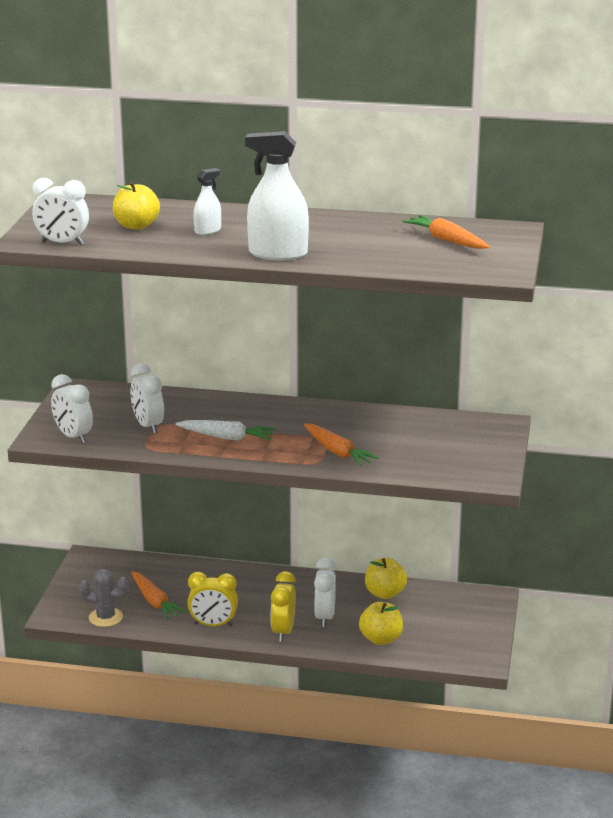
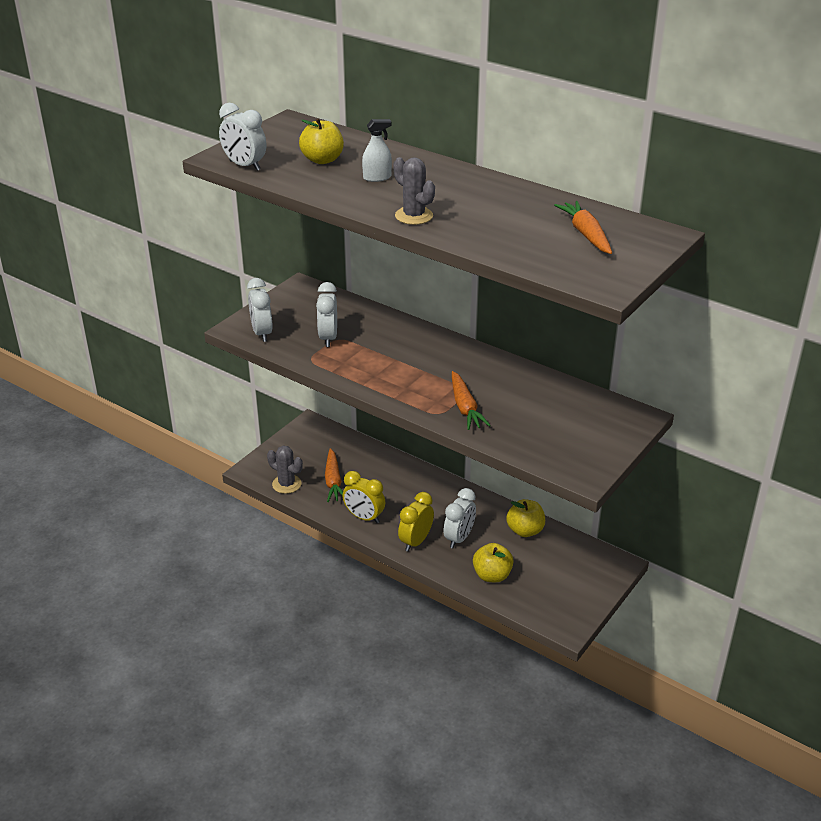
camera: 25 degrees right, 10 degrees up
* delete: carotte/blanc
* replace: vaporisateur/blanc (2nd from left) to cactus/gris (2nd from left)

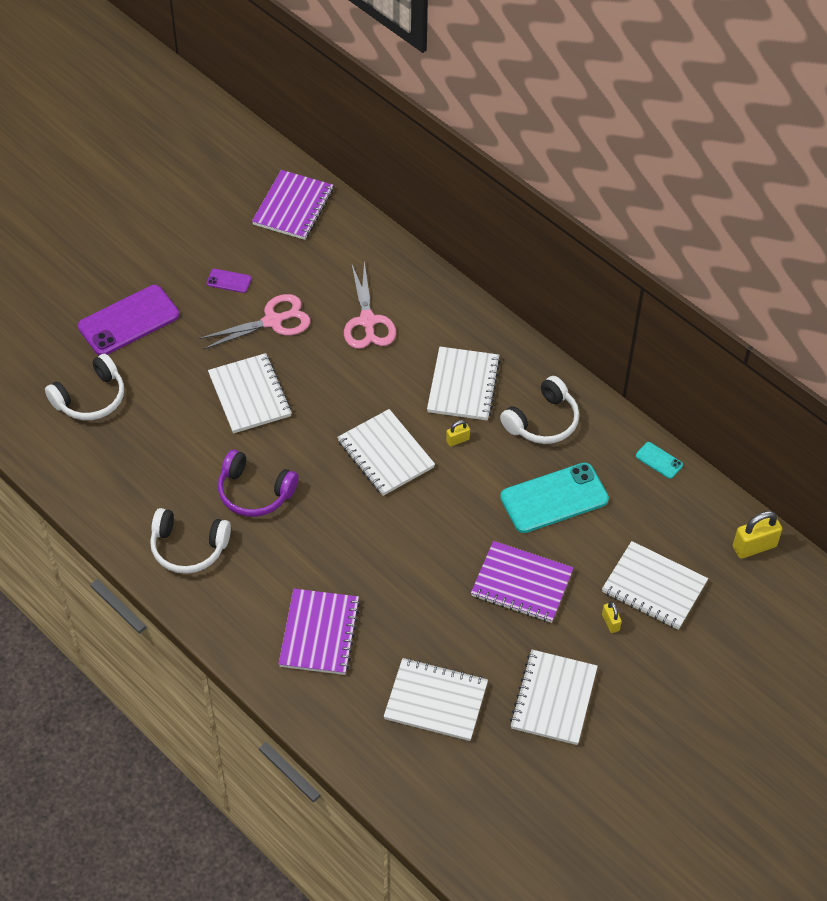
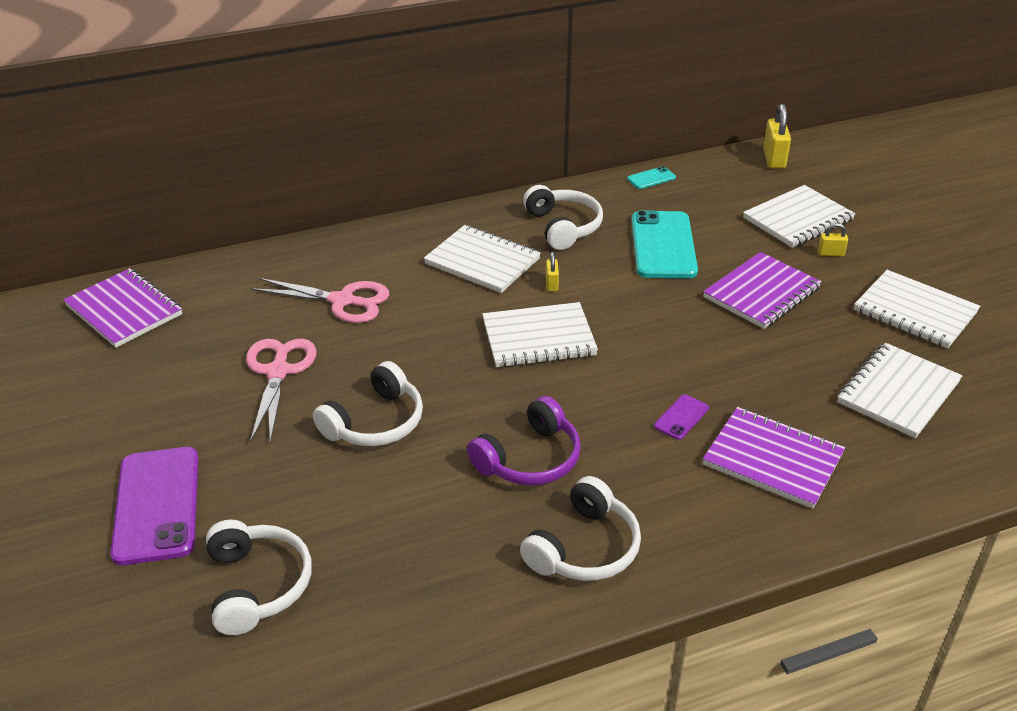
camera: 65 degrees left, 15 degrees down
* move: téléphone/violet (2nd from left)
* replace: carnet/blanc (1st from left) to casque audio/blanc (2nd from left)

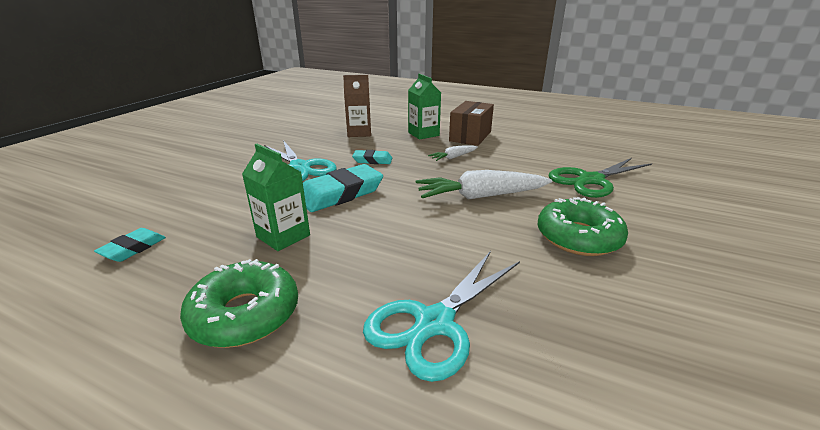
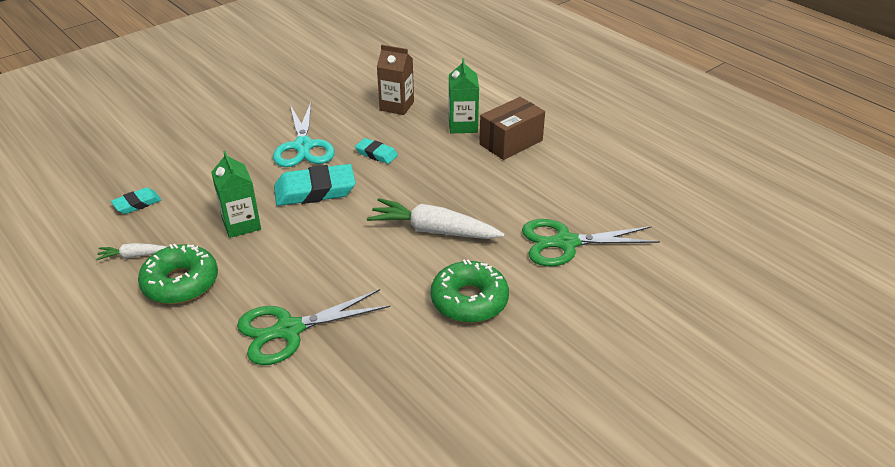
camera: 25 degrees right, 10 degrees up
* recolor: ciseaux/turquoise (2nd from left) to ciseaux/vert (1st from left)
* move: carotte/blanc (1st from left)

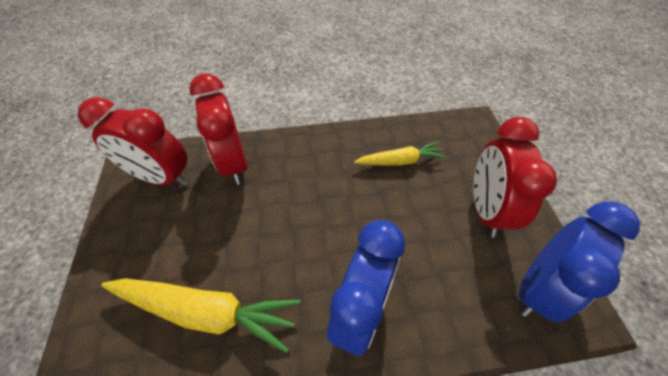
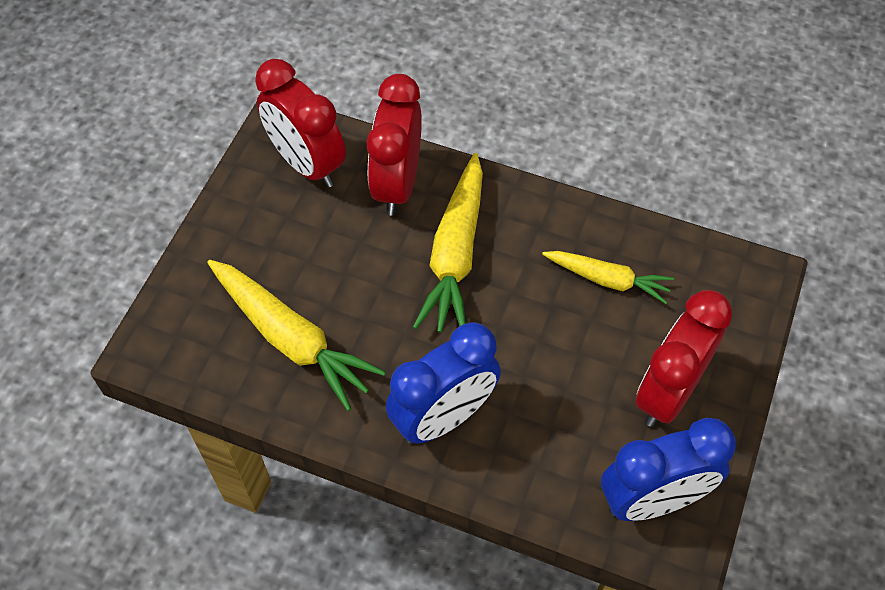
camera: 30 degrees right, 5 degrees up
* insert: carotte/jaune (2nd from left)

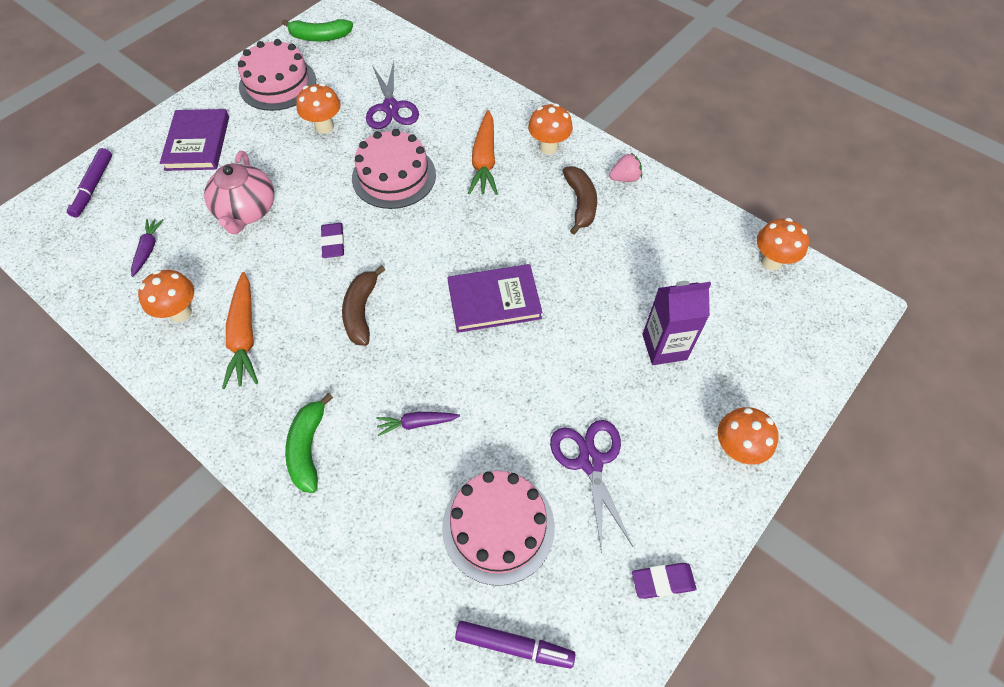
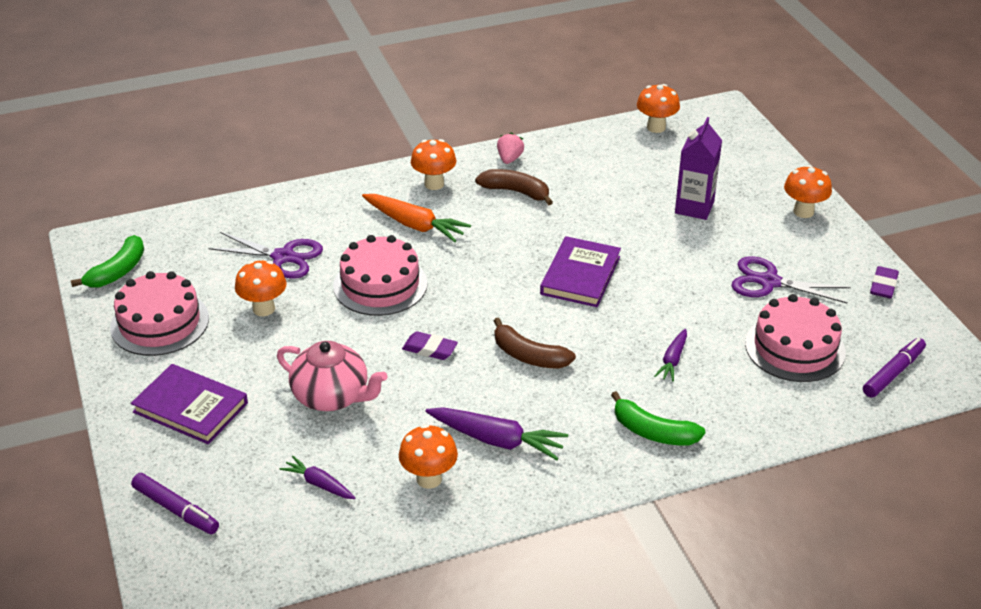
camera: 60 degrees left, 20 degrees down
* recolor: carotte/orange (1st from left) to carotte/violet (2nd from left)

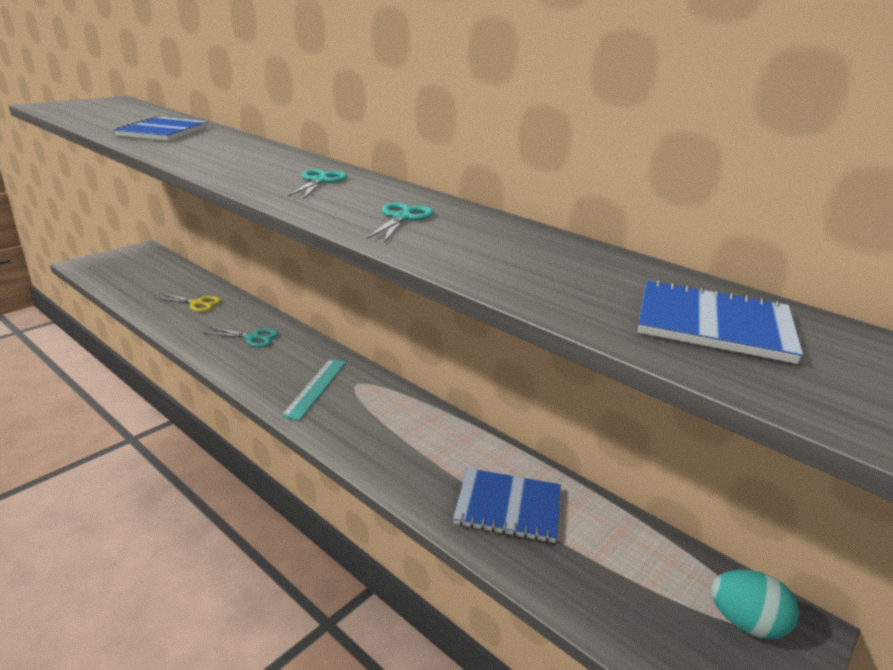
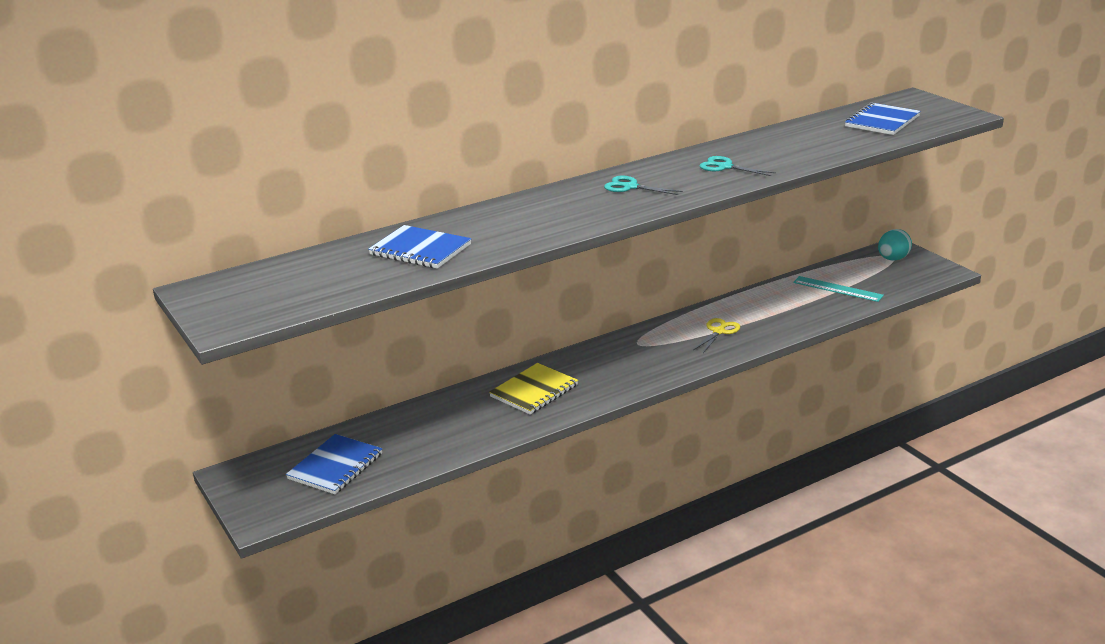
camera: 70 degrees left, 0 degrees up
* move: ciseaux/jaune
* replace: ciseaux/turquoise (1st from left) to carnet/jaune
* move: règle/turquoise
* move: carnet/bleu (2nd from left in the first image) to carnet/bleu (1st from left)

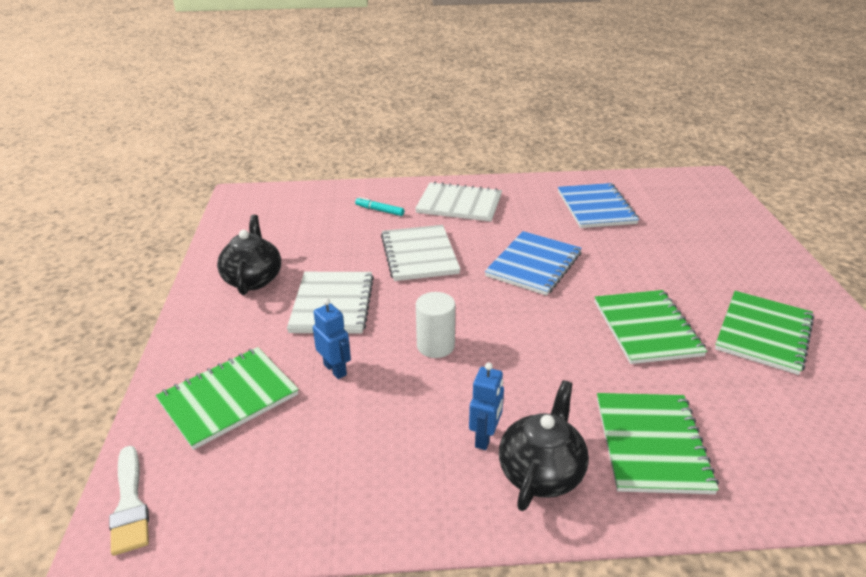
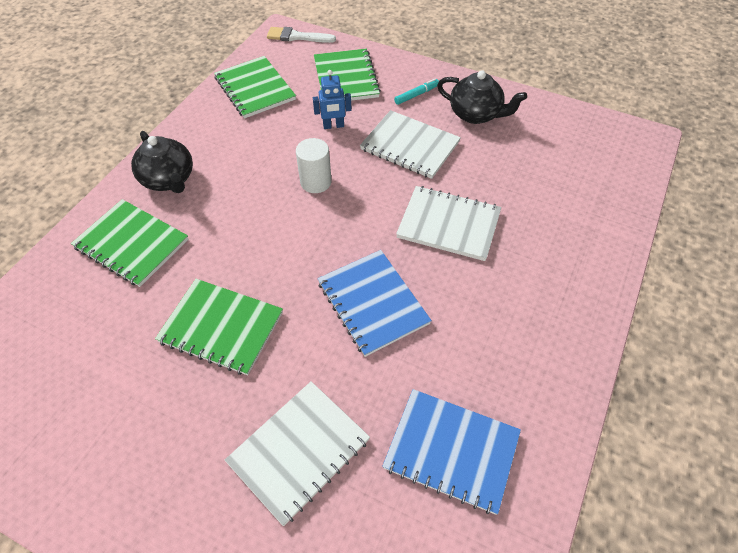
camera: 120 degrees right, 20 degrees up
* move: feutre/turquoise
* move: carnet/blanc (3rd from left in the first image) to carnet/blanc (1st from left)
* delete: robot/bleu (2nd from left)
* move: carnet/vert (4th from left in the first image) to carnet/vert (3rd from left)

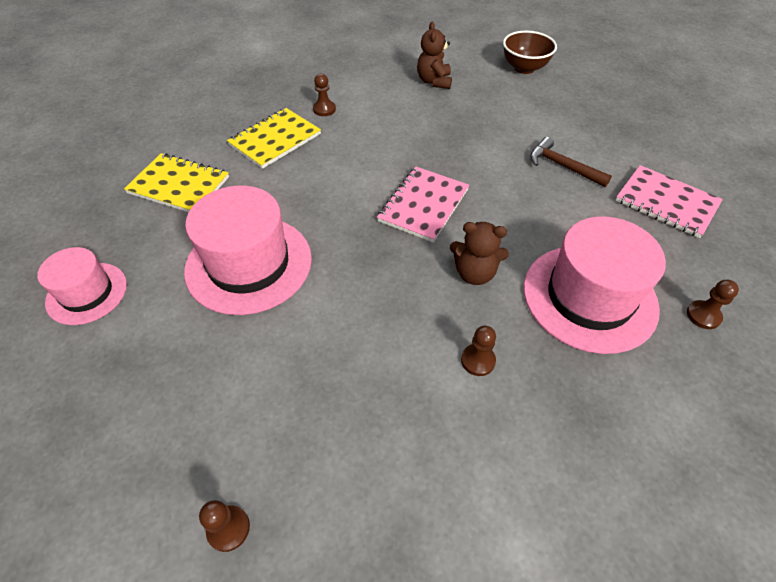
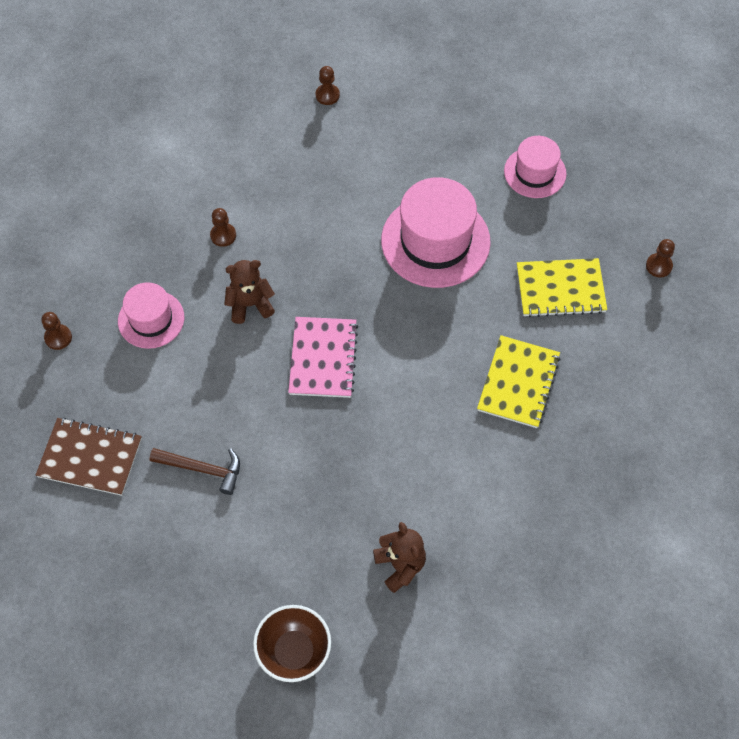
camera: 155 degrees right, 10 degrees up
* move: pion/marron (2nd from left in the first image) to pion/marron (4th from left)
* resize: chapeau/rose (3rd from left in the first image) x0.59
* recolor: carnet/rose (2nd from left) to carnet/marron

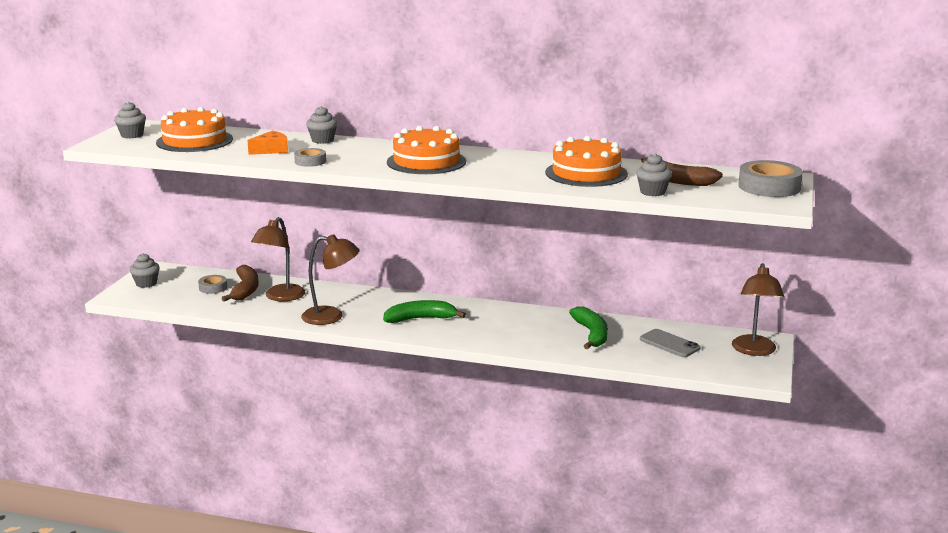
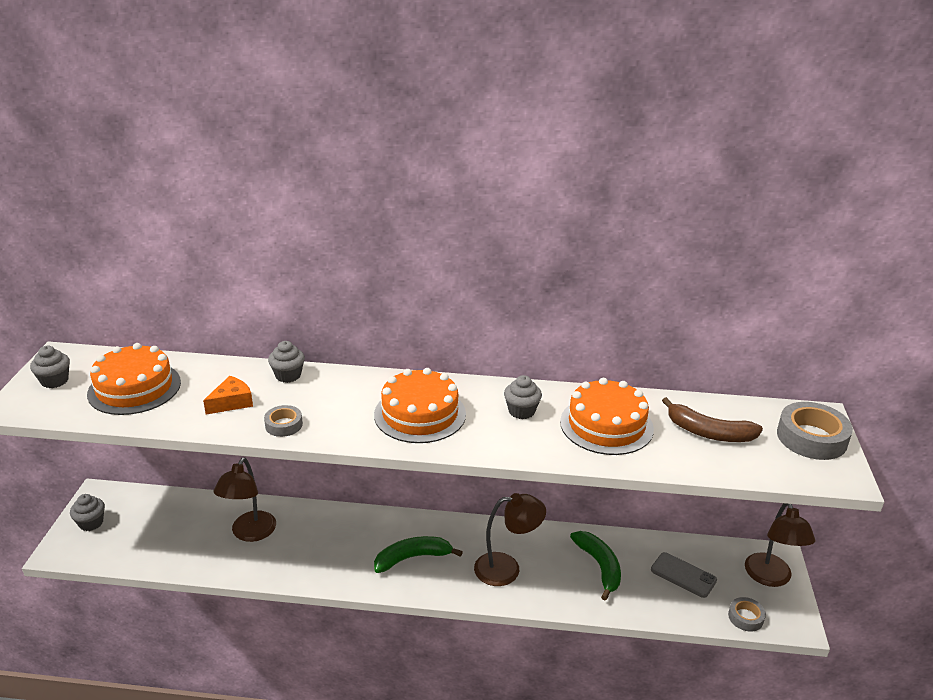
camera: 10 degrees left, 10 degrees up
* move: ruban adhésif/gris (1st from left in the first image) to ruban adhésif/gris (2nd from left)
* delete: banane/marron (1st from left)
* move: lampe/marron (2nd from left)
* move: muffin/gris (4th from left)

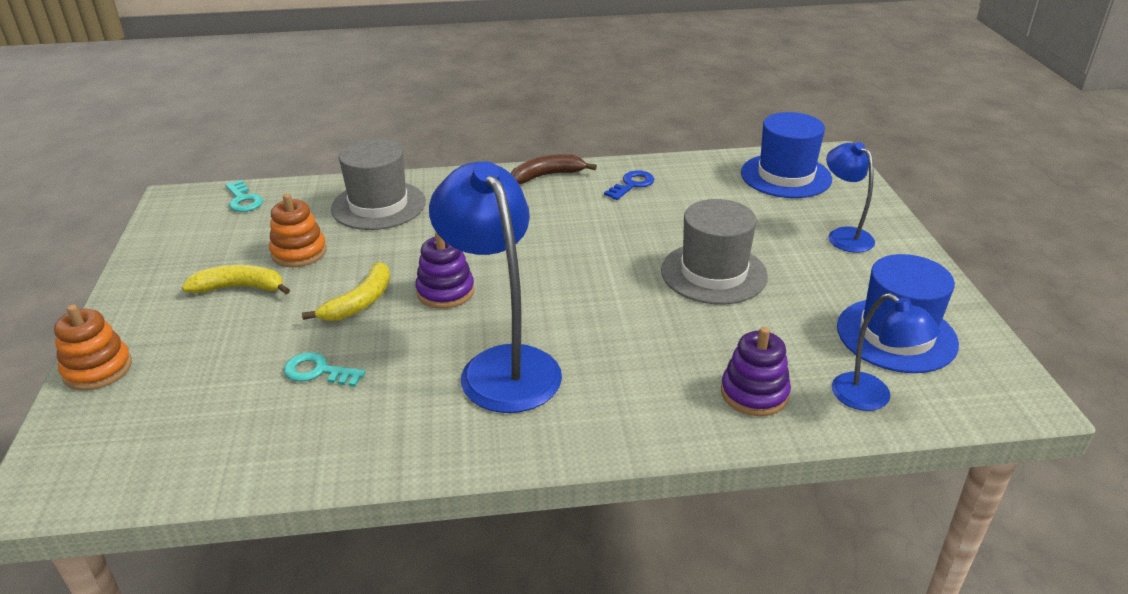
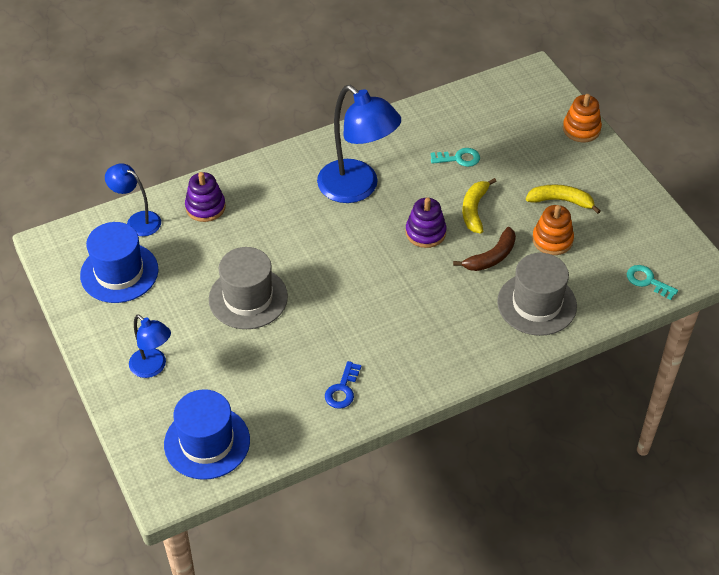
camera: 160 degrees right, 15 degrees up
* rotate: banane/jaune (1st from left in the first image) 150 degrees counterclockwise
* move: banane/marron

